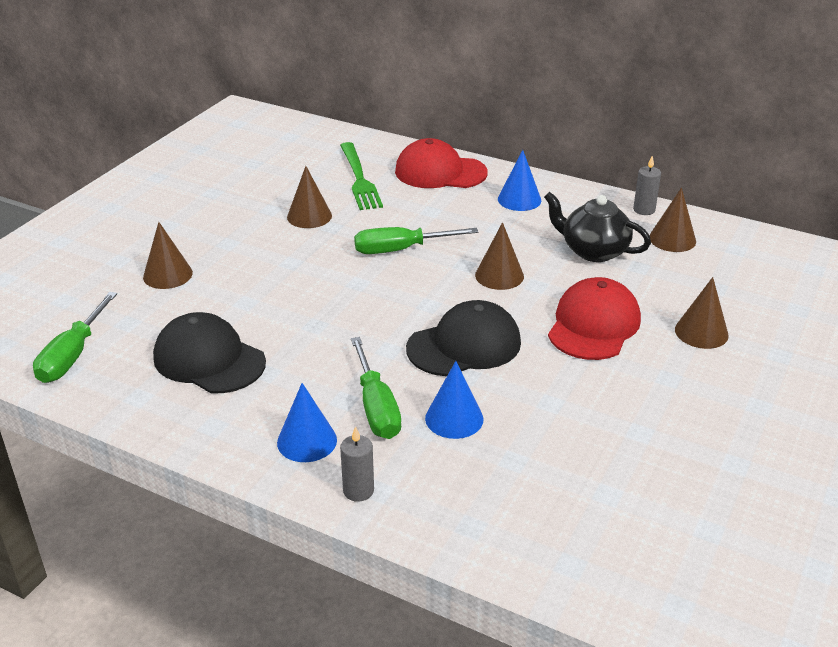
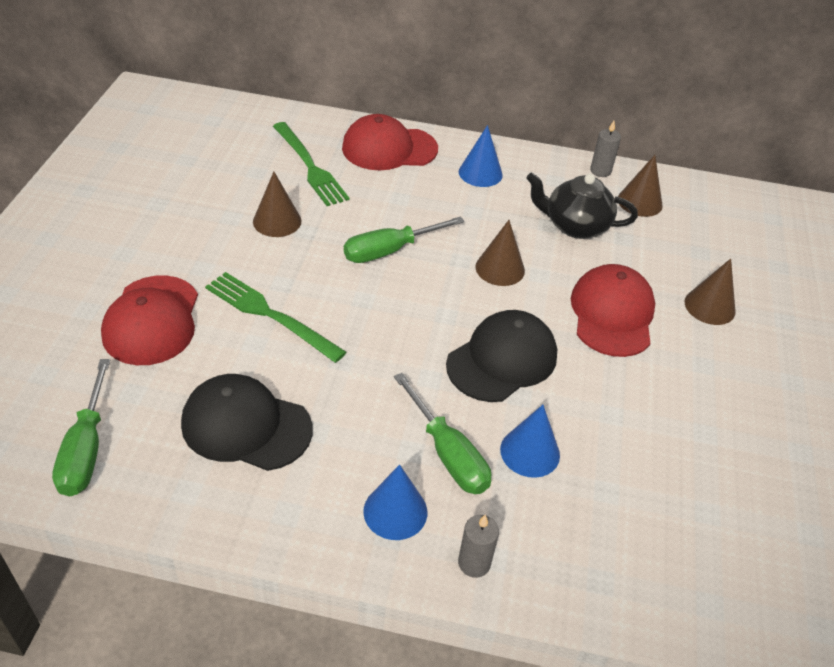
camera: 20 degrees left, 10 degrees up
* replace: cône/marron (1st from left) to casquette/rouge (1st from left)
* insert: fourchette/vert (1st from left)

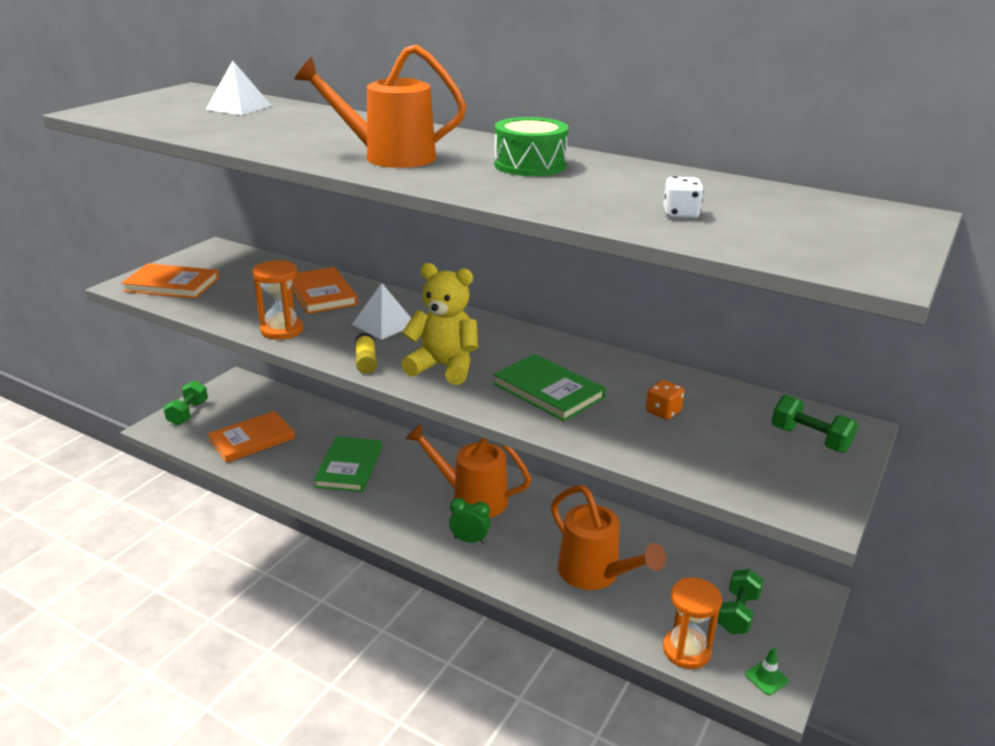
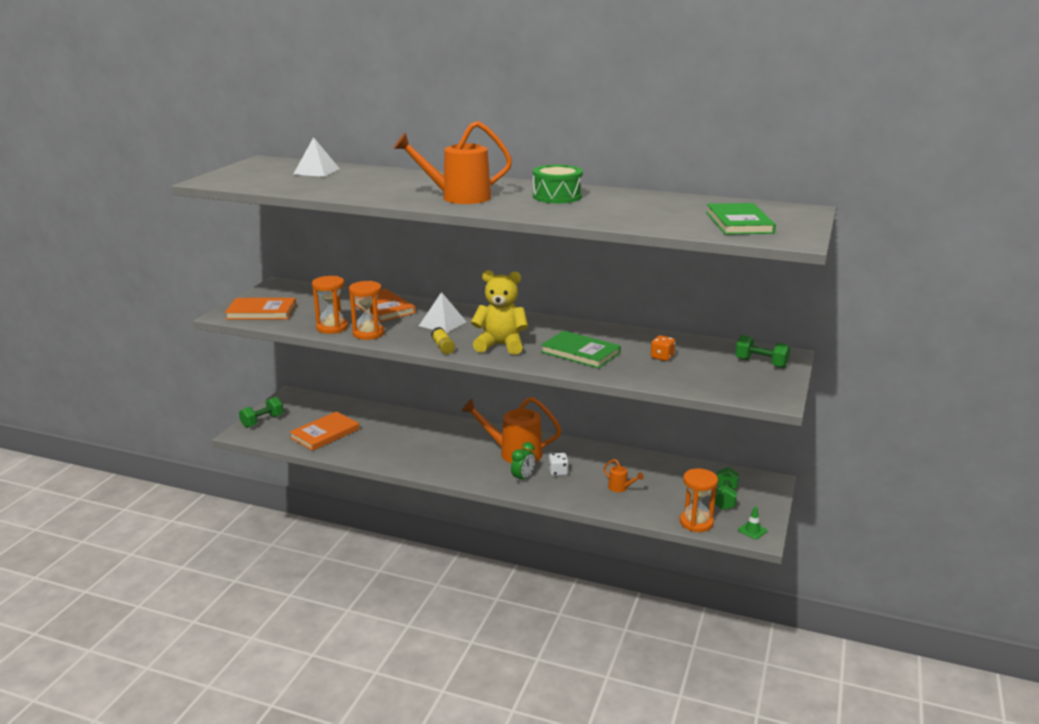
camera: 10 degrees left, 5 degrees down
* rotate: haltère/vert (1st from left) 45 degrees clockwise
* move: livre/vert (1st from left in the first image) to livre/vert (2nd from left)
* rotate: réveil/vert 120 degrees clockwise
* resize: arrosoir/orange (3rd from left) x0.44
* move: dé/blanc
* insert: sablier/orange (1st from left)

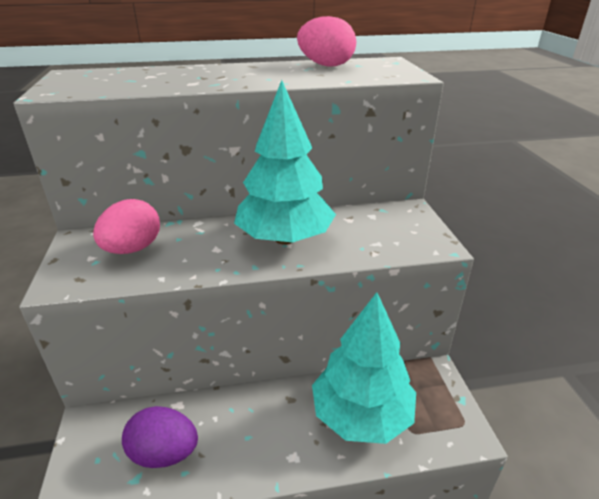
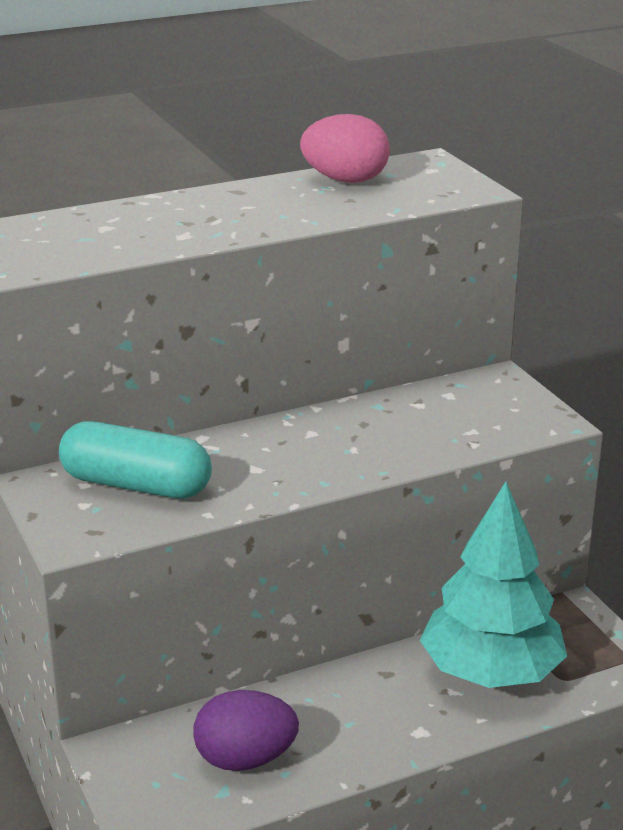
camera: 15 degrees left, 5 degrees down
* replace: œuf/rose (1st from left) to gélule/turquoise
* delete: arbre/turquoise (1st from left)

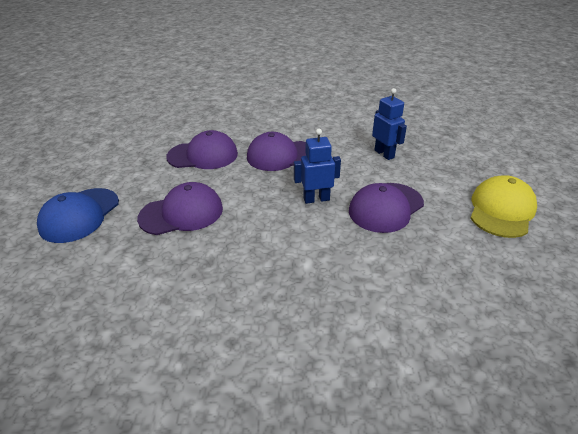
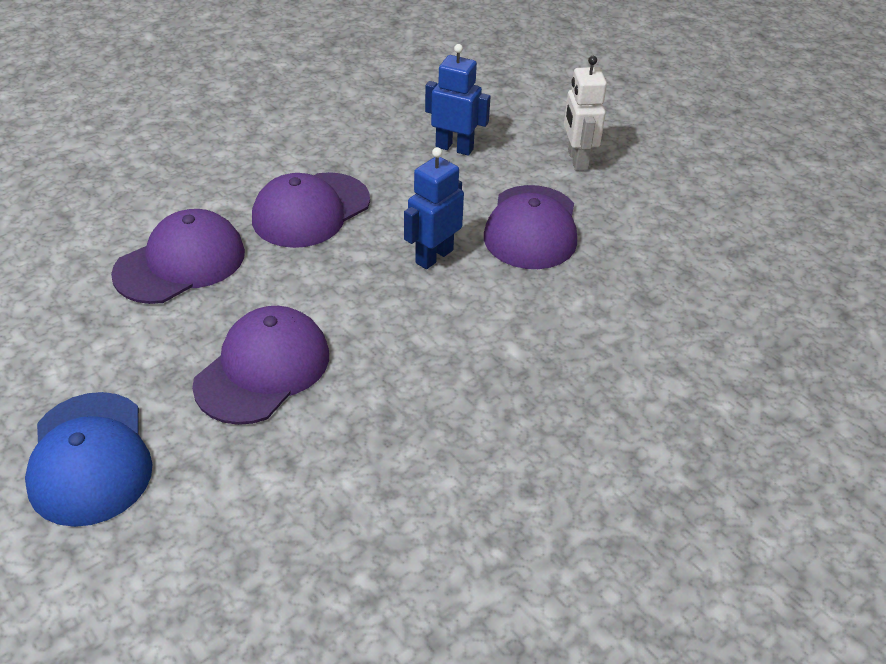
camera: 40 degrees left, 5 degrees up
* delete: casquette/jaune
* insert: robot/blanc

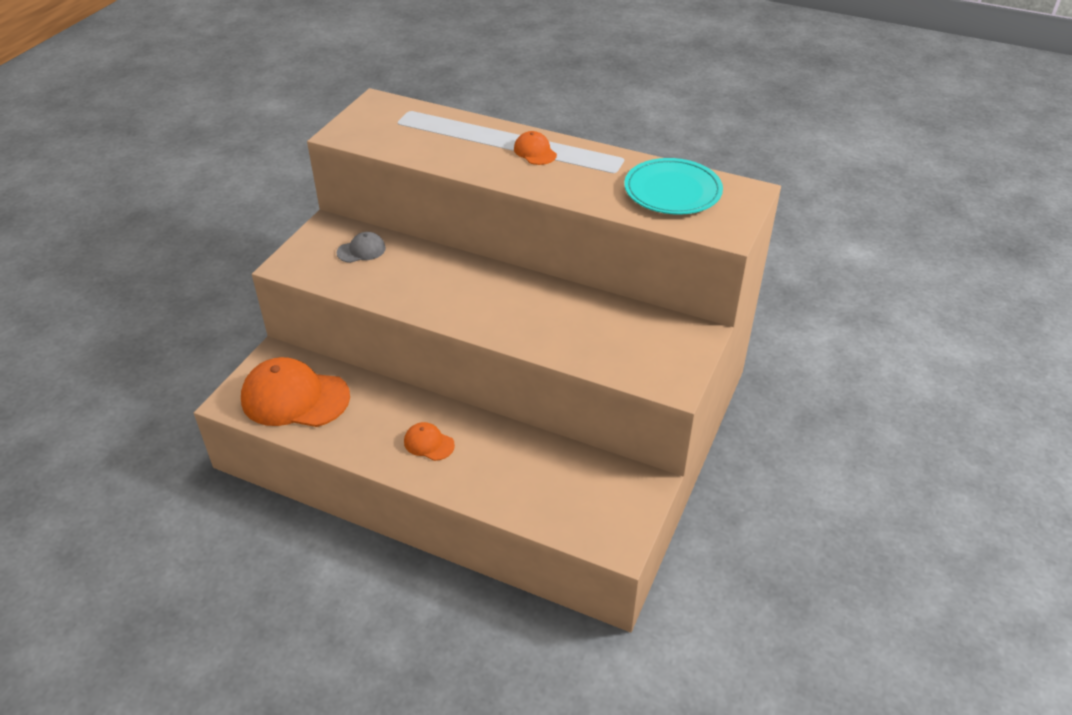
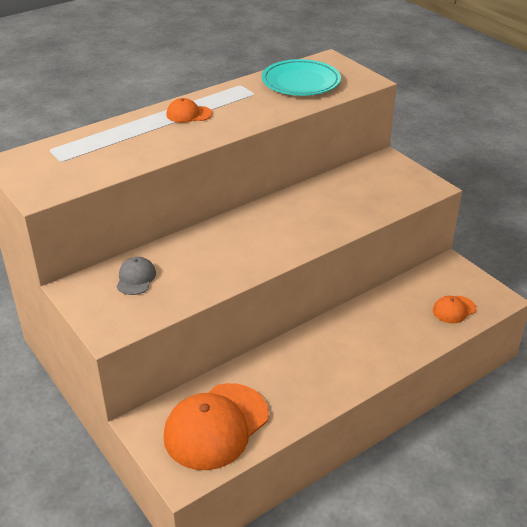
camera: 60 degrees left, 5 degrees down
* move: casquette/orange (2nd from left in the first image) to casquette/orange (3rd from left)

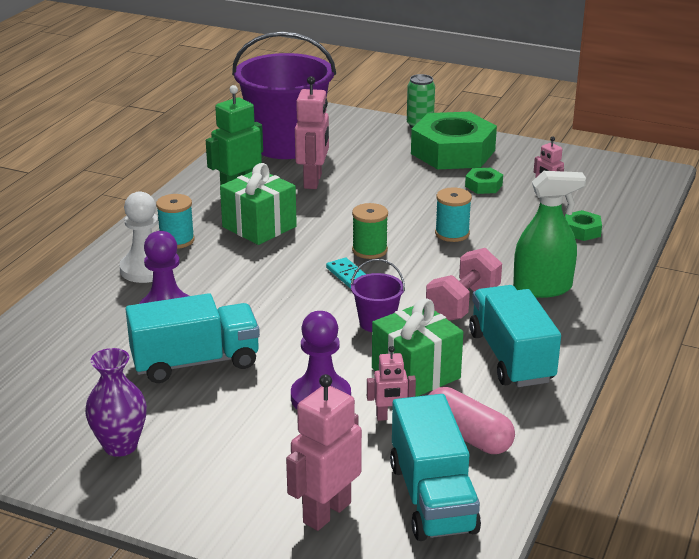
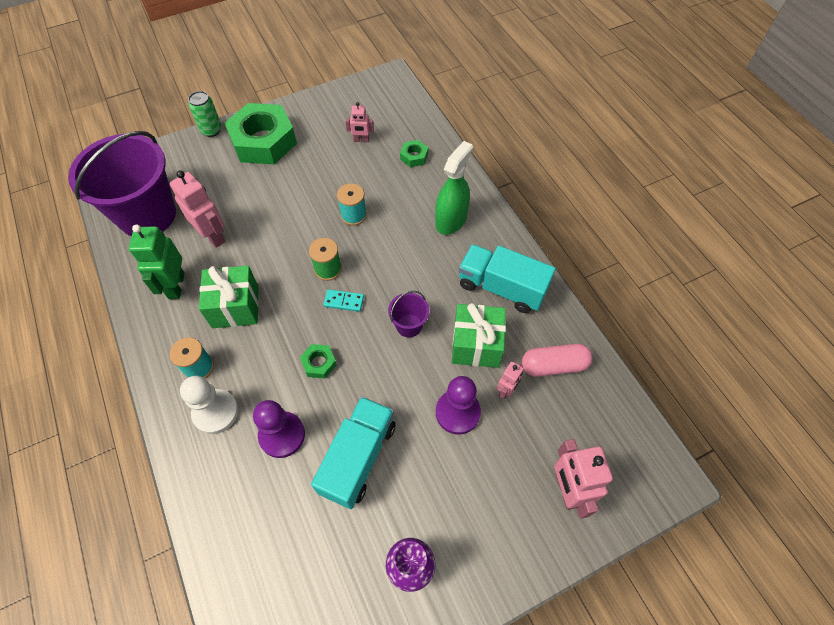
camera: 50 degrees left, 30 degrees up
* delete: camion/turquoise (2nd from left)
* delete: haltère/rose
* move: écrou/vert (2nd from left)

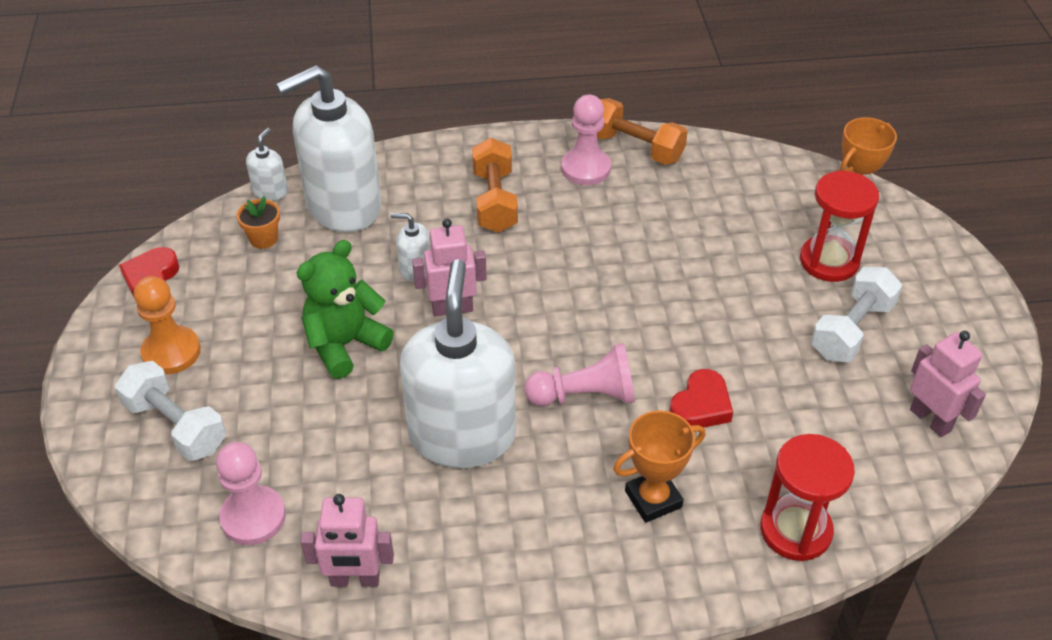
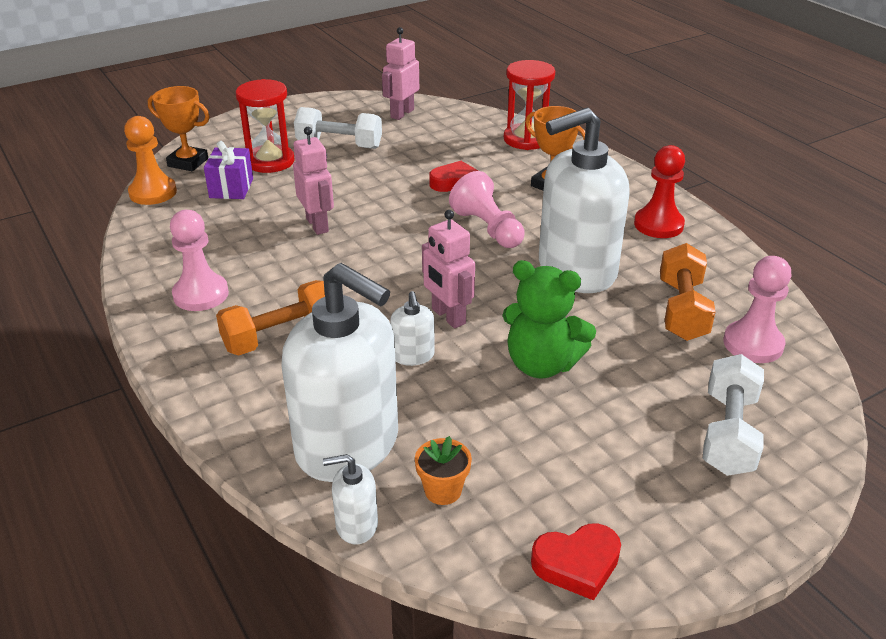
camera: 115 degrees left, 10 degrees down
* move: pion/orange
* move: robot/rose (1st from left)
* move: haltère/orange (2nd from left)
* insert: cadeau/violet
* insert: pion/rouge

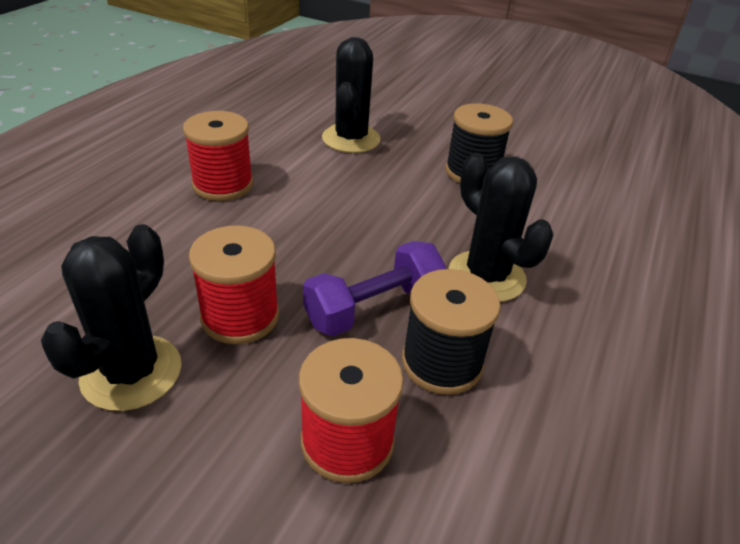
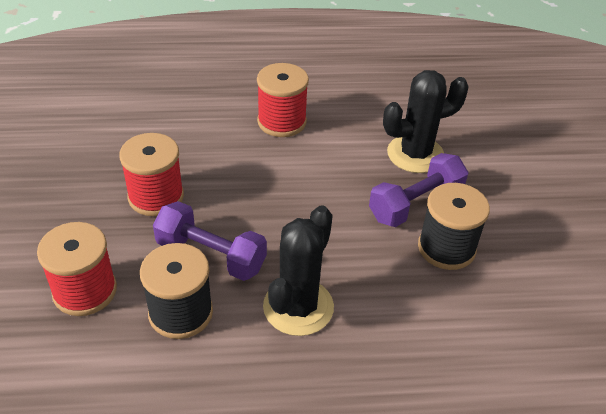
camera: 60 degrees right, 5 degrees up
* delete: cactus/noir (1st from left)
* insert: haltère/violet (2nd from left)

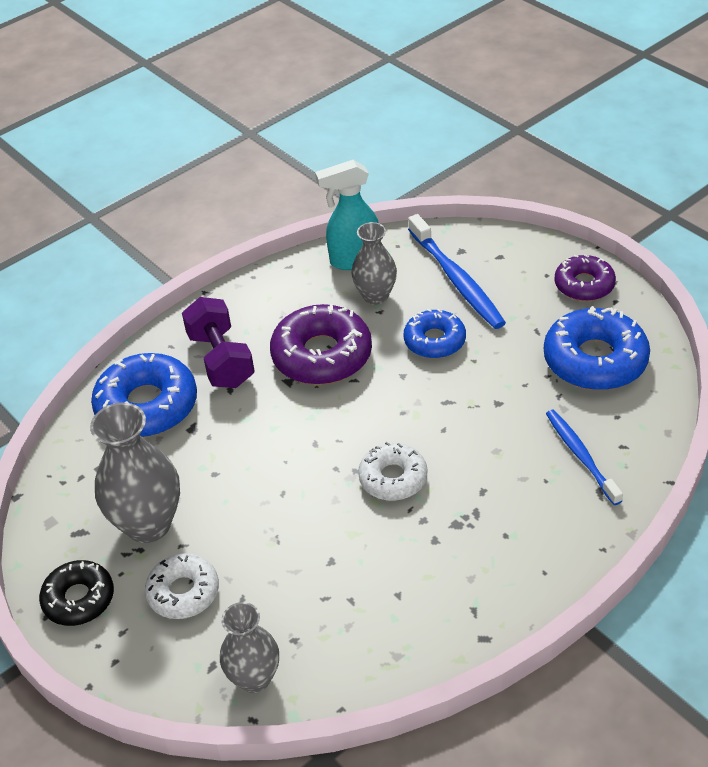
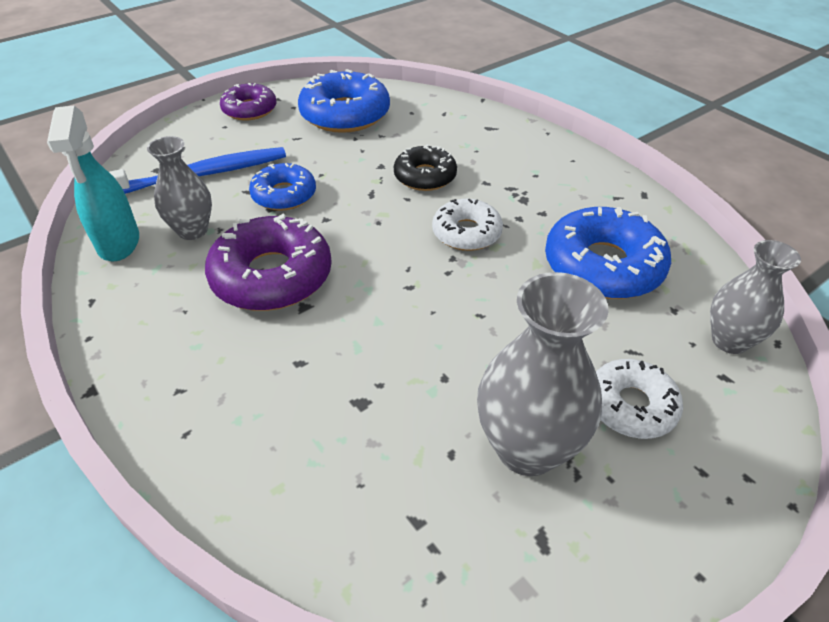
camera: 90 degrees left, 0 degrees up
* move: beignet/noir
* move: beignet/bleu (1st from left in the first image) to beignet/bleu (3rd from left)
* delete: haltère/violet
* delete: brosse à dents/bleu (2nd from left)

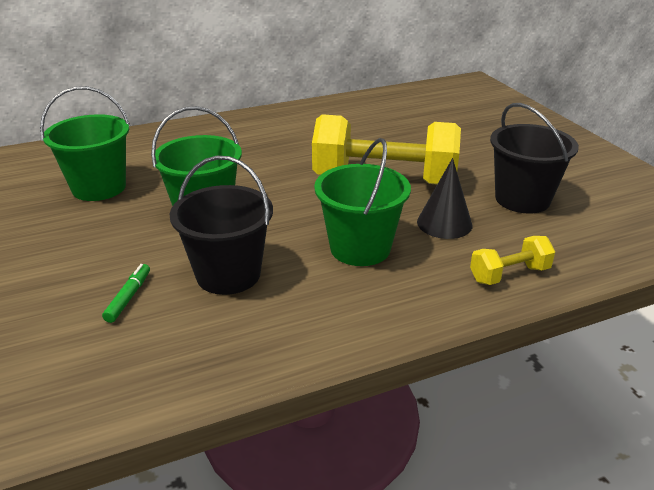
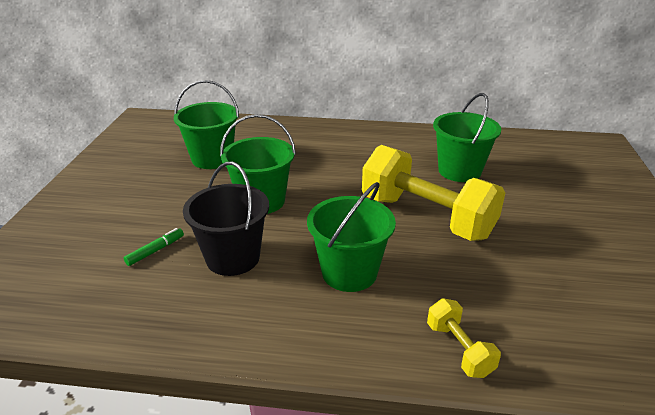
camera: 30 degrees right, 0 degrees up
* delete: cône/noir
* rotate: haltère/jaune (2nd from left) 60 degrees clockwise
* delete: seau/noir (2nd from left)
* insert: seau/vert (4th from left)

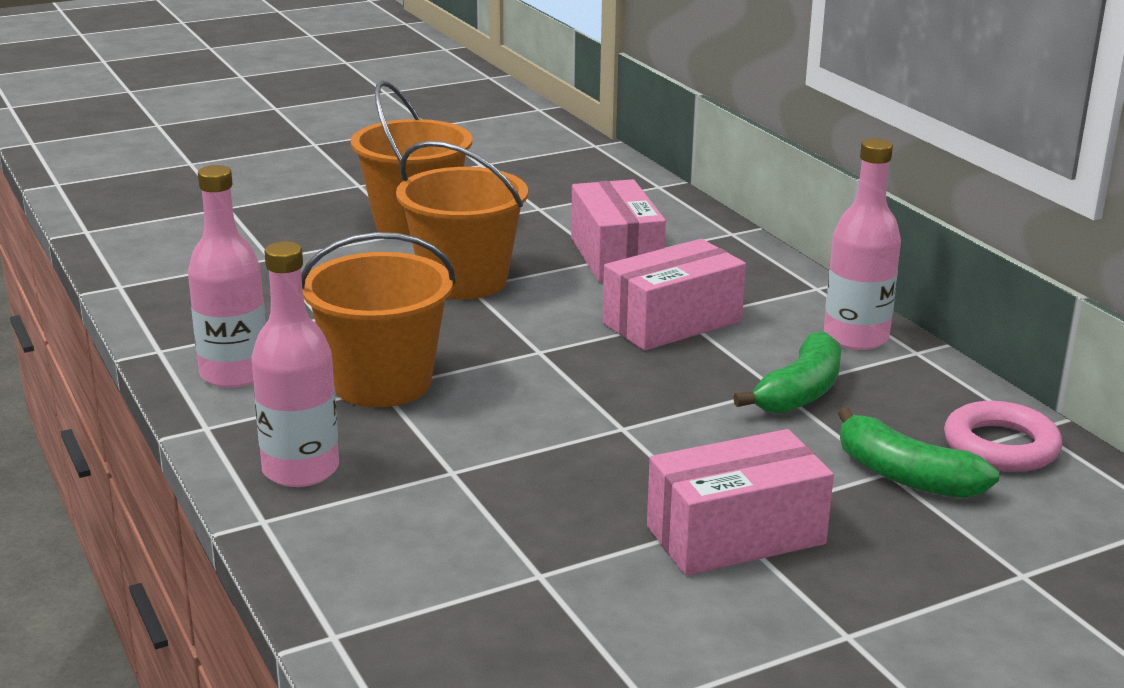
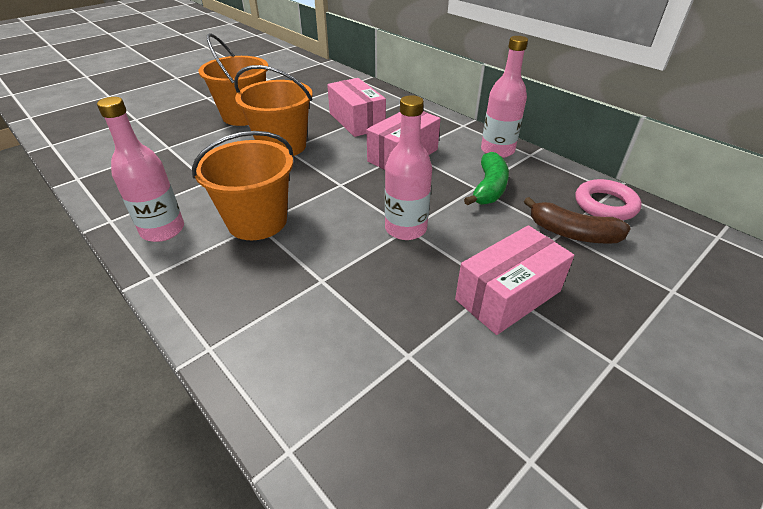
camera: 15 degrees left, 15 degrees up
* move: bouteille/rose (2nd from left)
* recolor: banane/vert (2nd from left) to banane/marron

